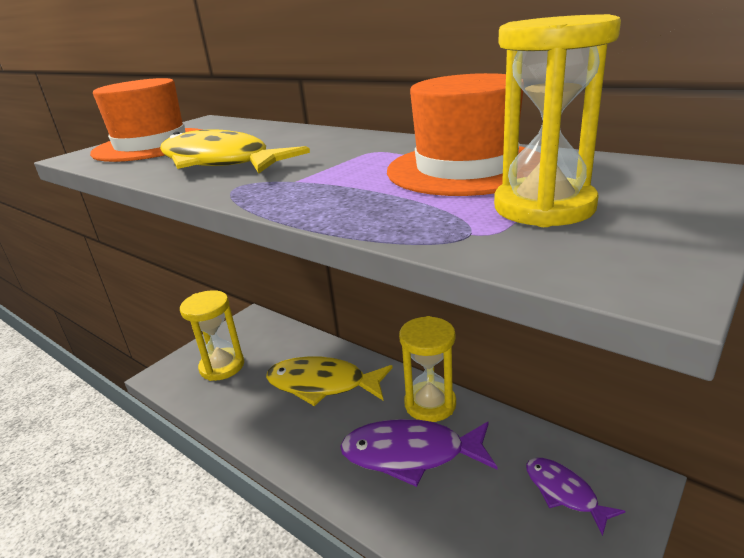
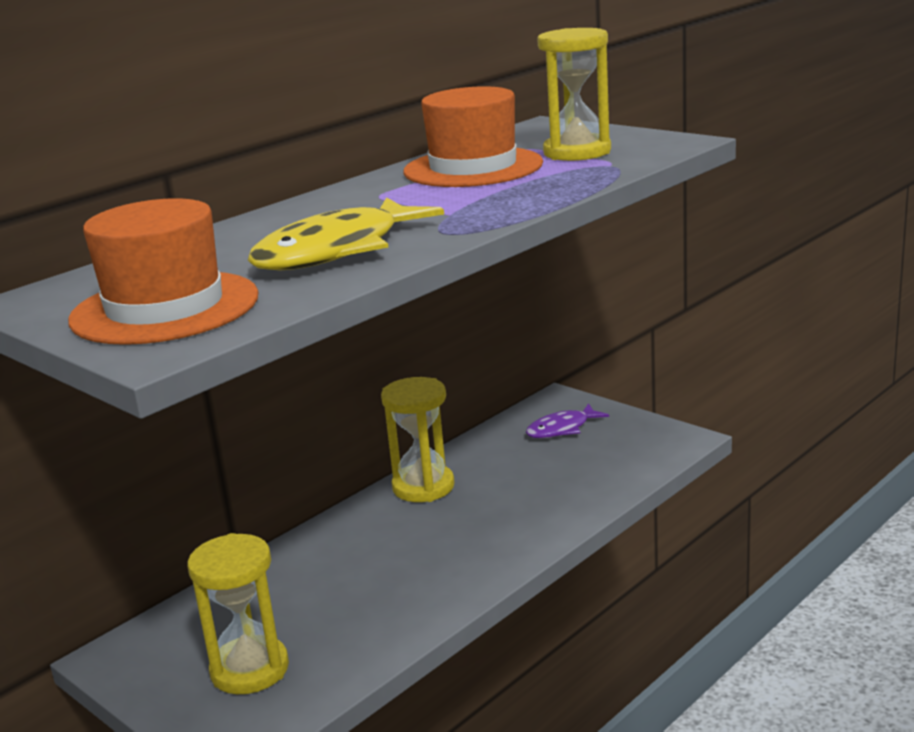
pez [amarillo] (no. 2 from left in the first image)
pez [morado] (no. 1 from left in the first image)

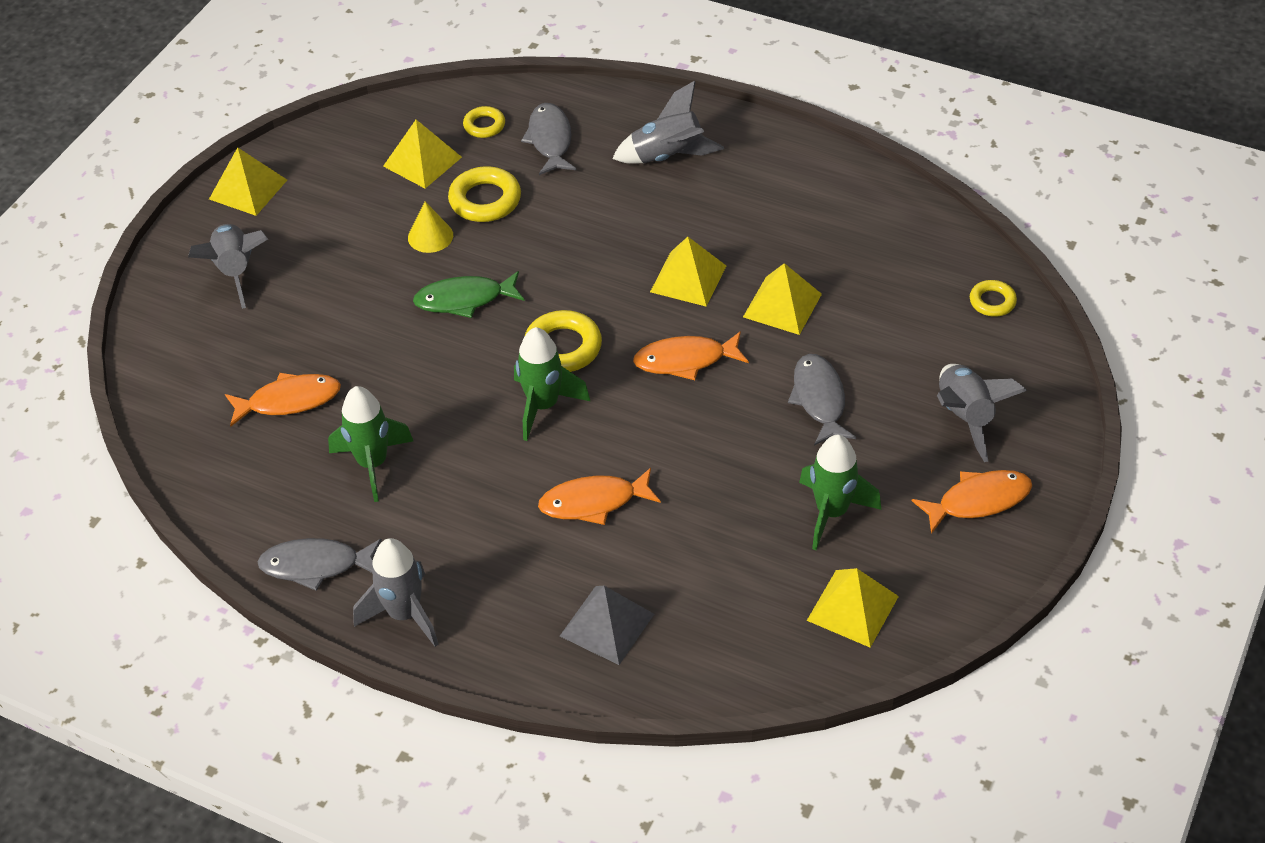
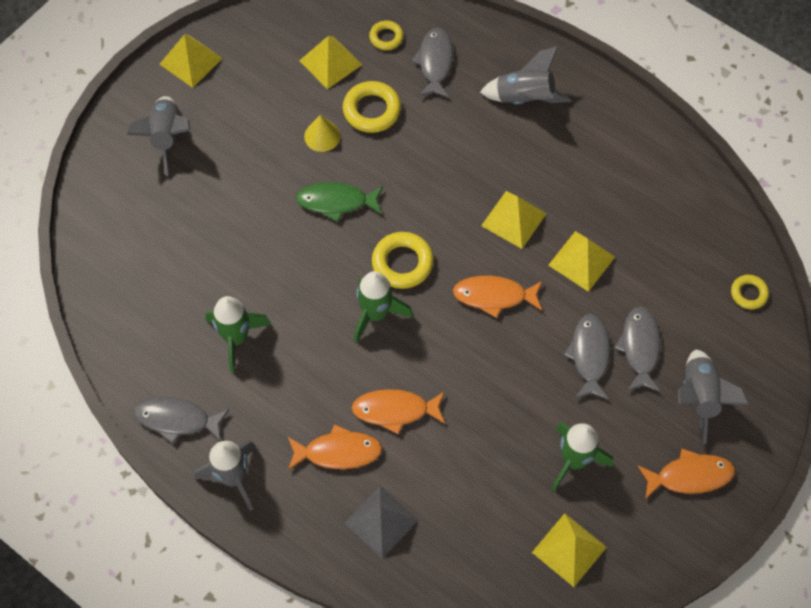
pez [naranja] (no. 1 from left)
pez [gris] (no. 4 from left)

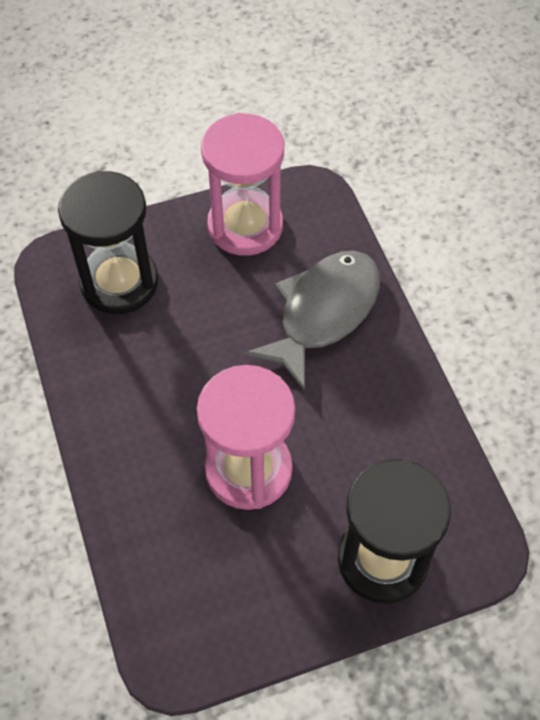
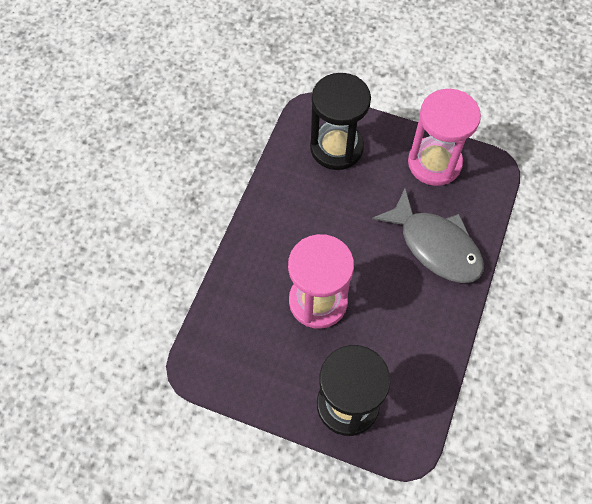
pez [gris]

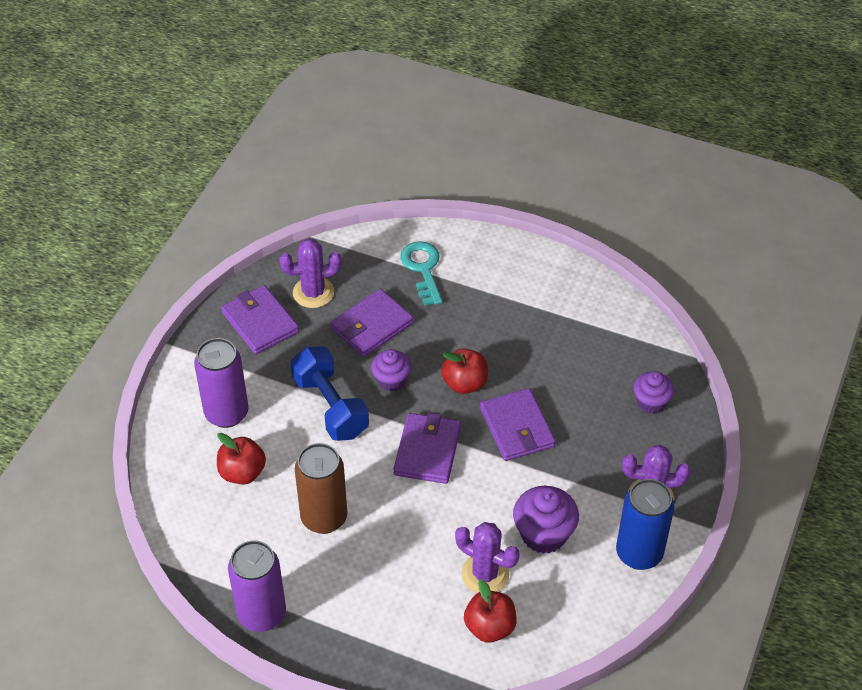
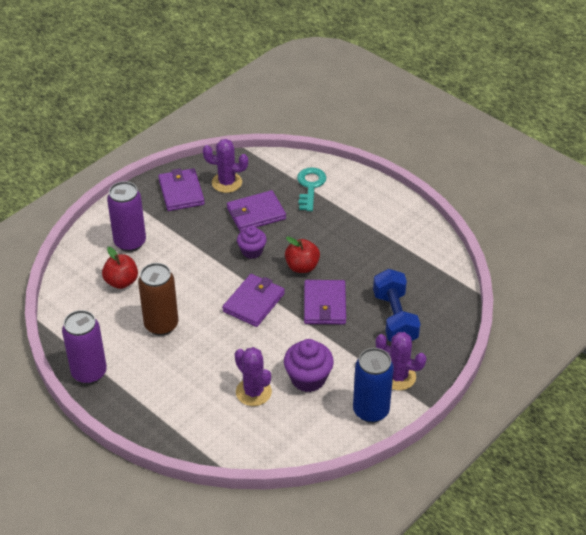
mancuerna [azul]
manzana [rojo] (no. 3 from left in the first image)
magdalena [morado] (no. 3 from left in the first image)

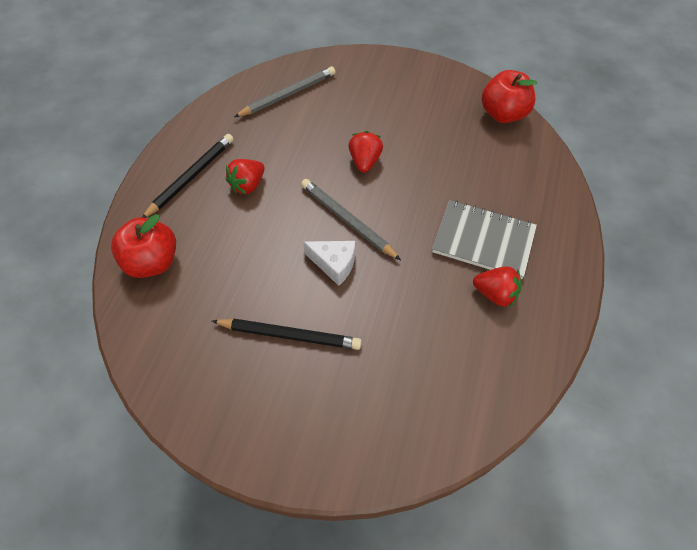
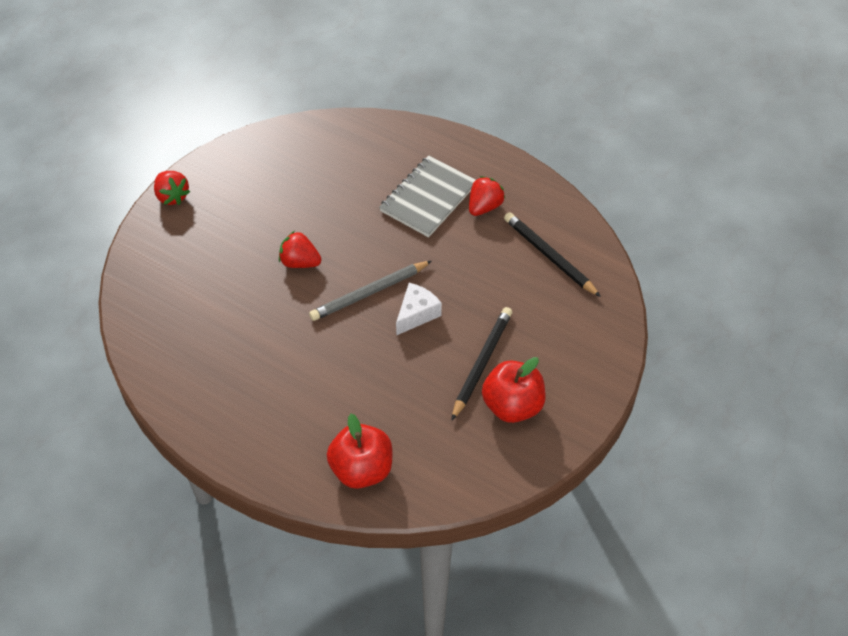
fresa [rojo] (no. 1 from left)
manzana [rojo] (no. 2 from left)
lápiz [negro] (no. 2 from left)
lápiz [gris] (no. 1 from left in the first image)

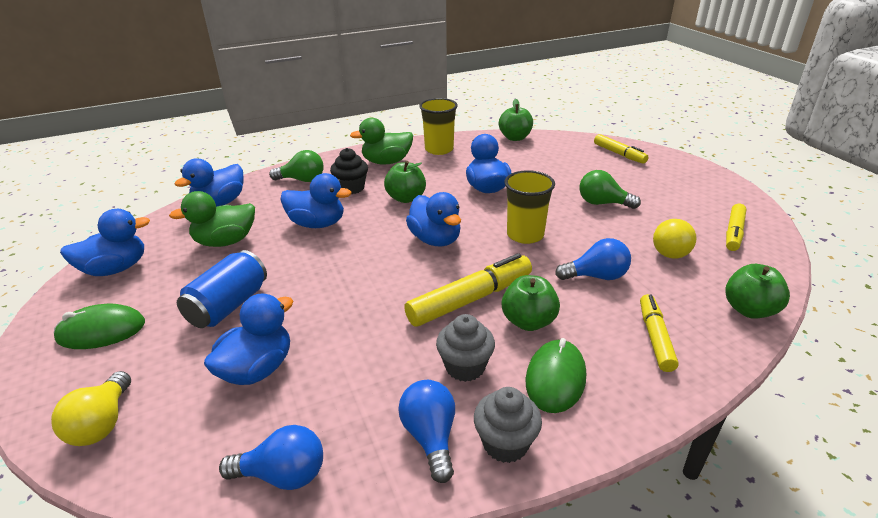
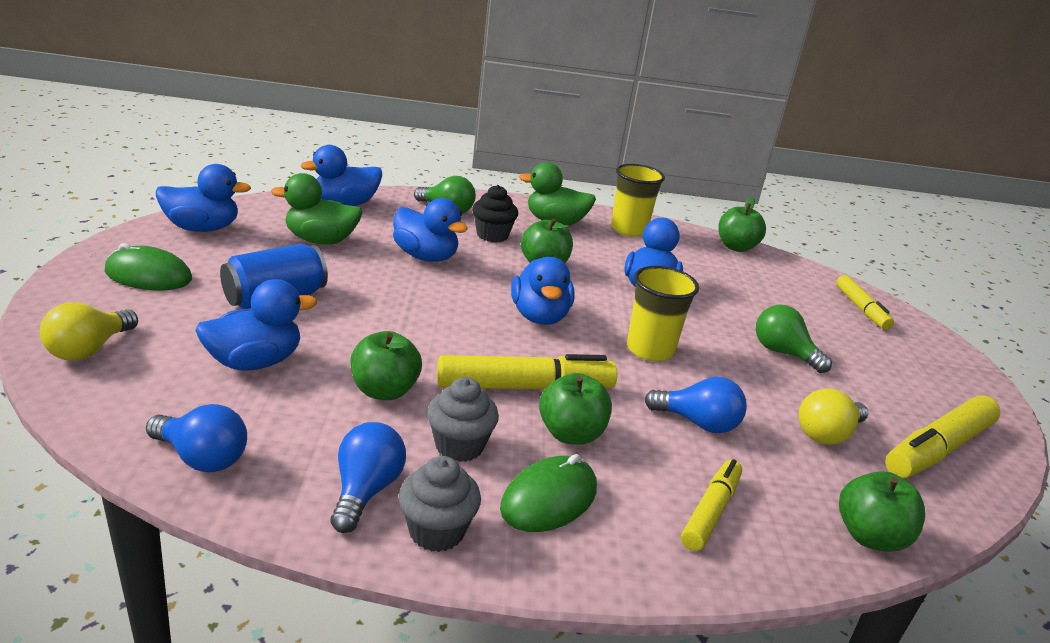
manzana [verde] (no. 1 from left)
rotulador [amarillo] (no. 4 from left)

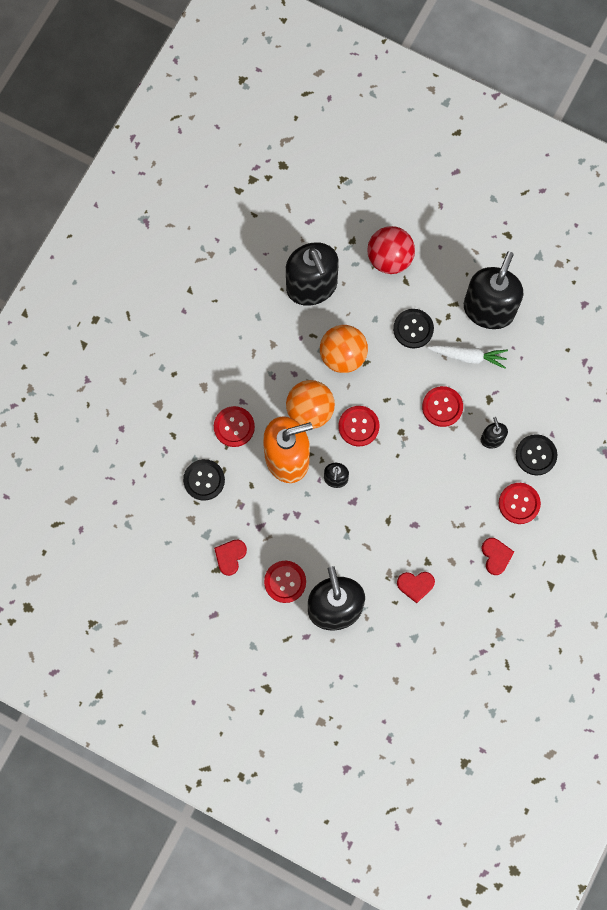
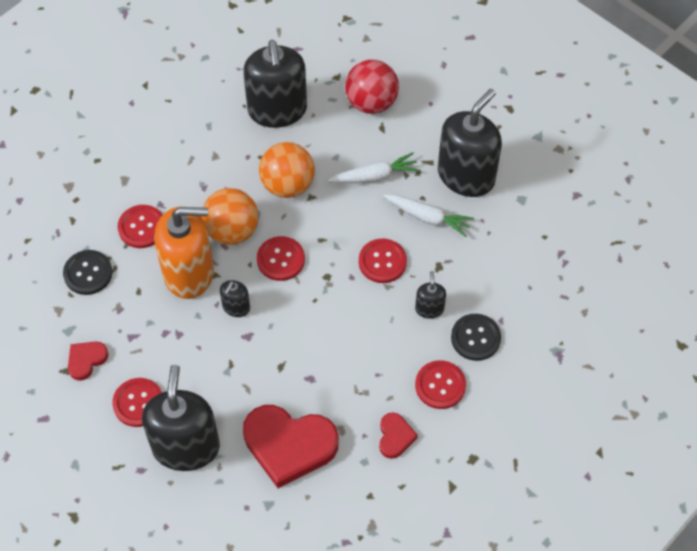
corazón [rojo] (no. 2 from left)
zanahoria [blanco] (no. 1 from left)

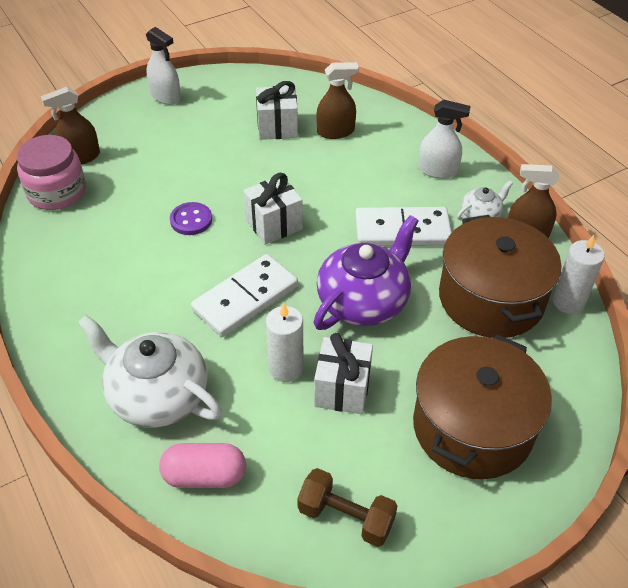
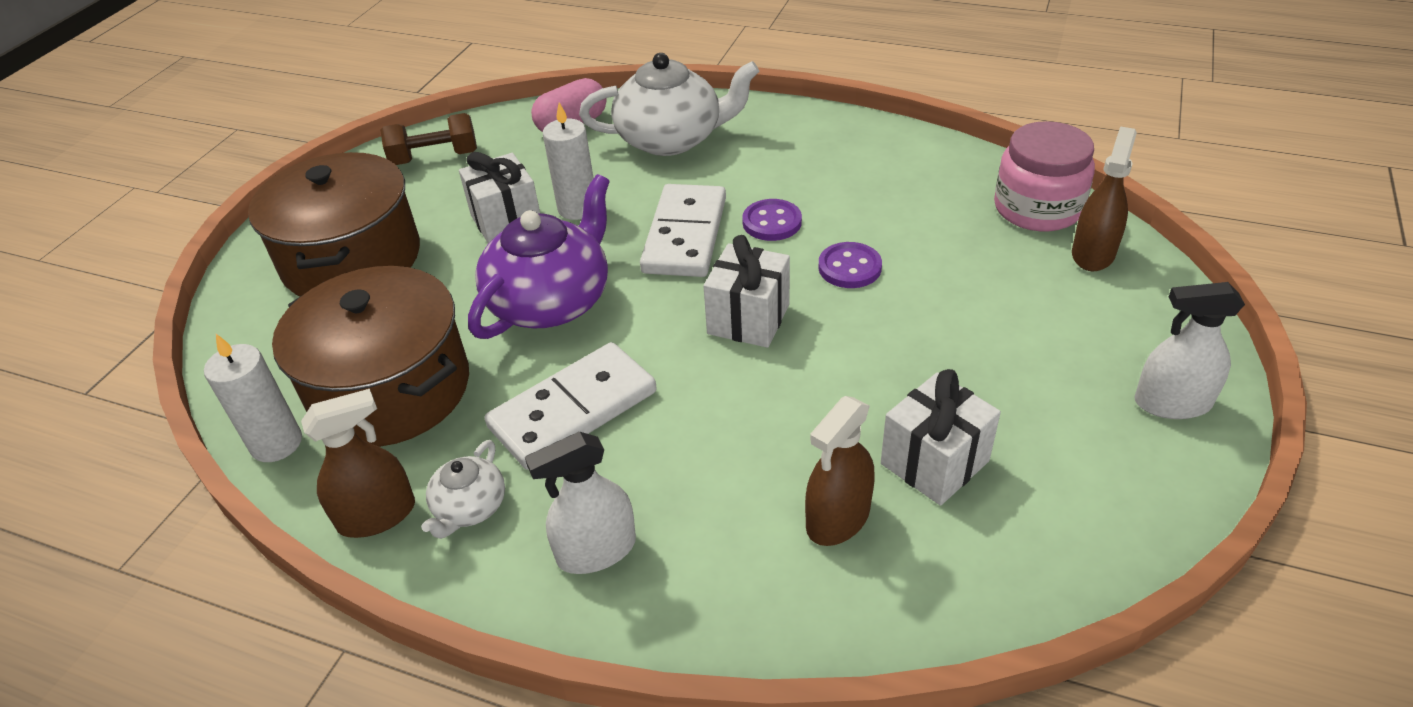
tetera [morado]
botón [morado] (no. 1 from left)

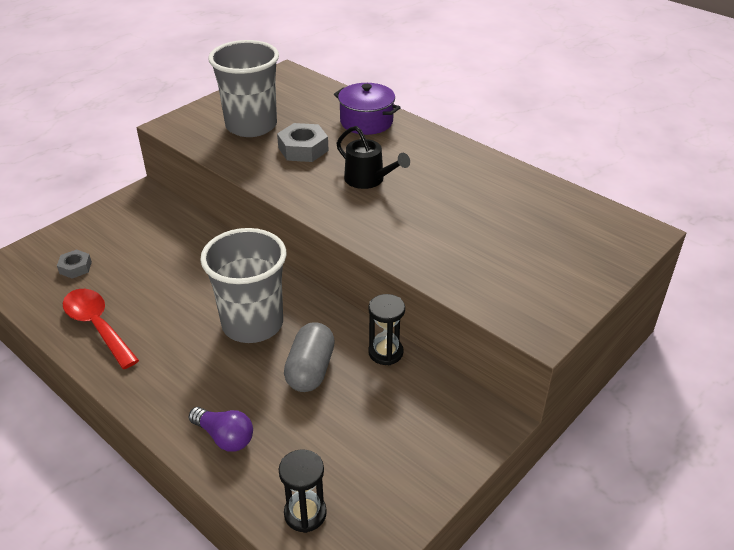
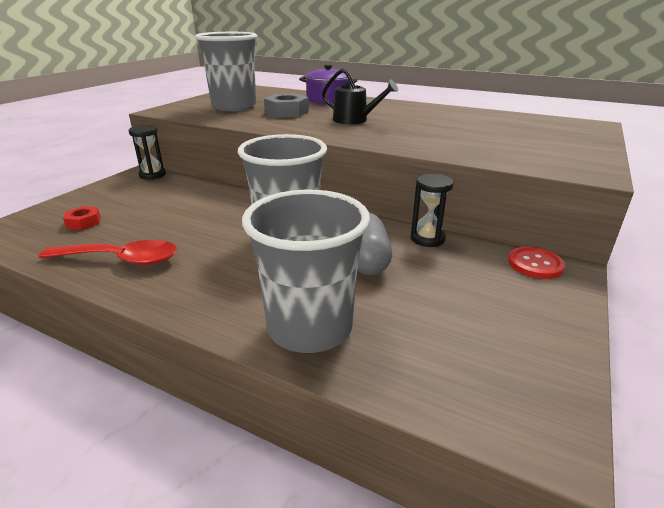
cuchara [rojo]
tuerca [rojo]
reloj de arena [negro] (no. 1 from left)
vaso [gris] (no. 3 from left)
botón [rojo]

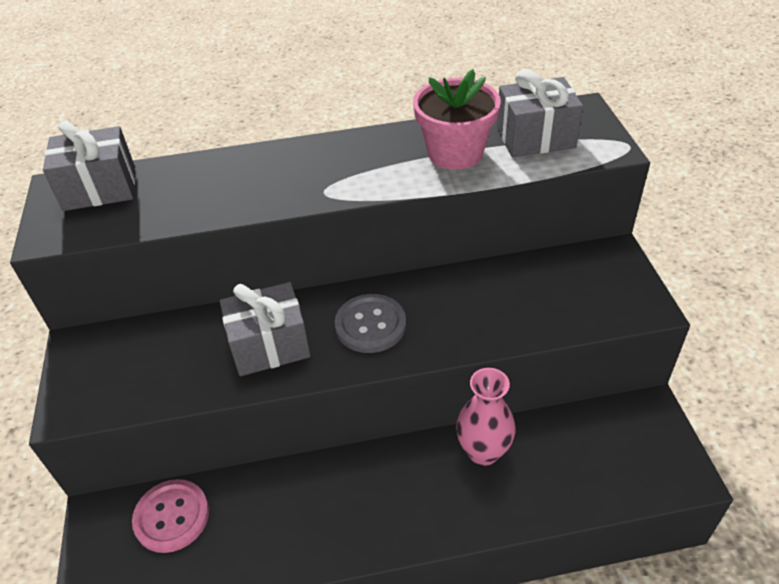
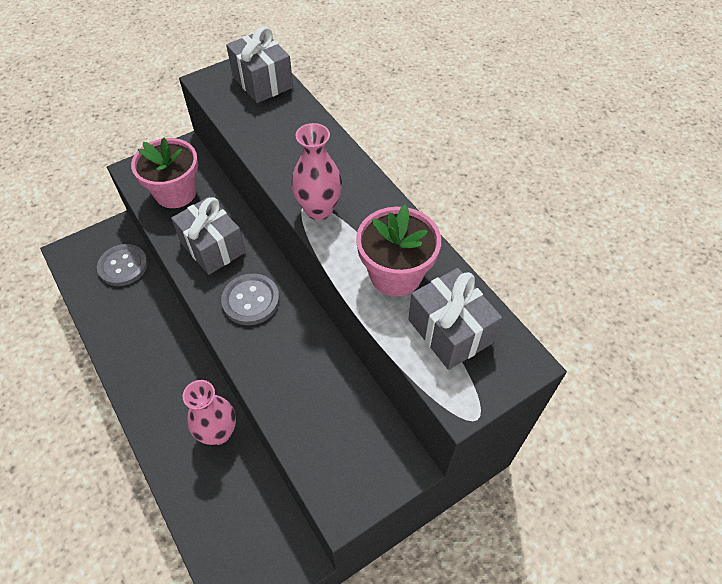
botón [gris] (no. 1 from left)
maceta [rosa] (no. 1 from left)
florero [rosa] (no. 2 from left)

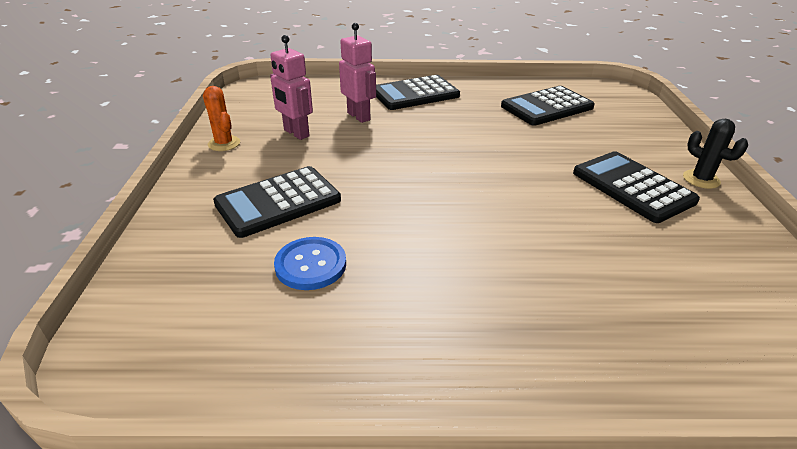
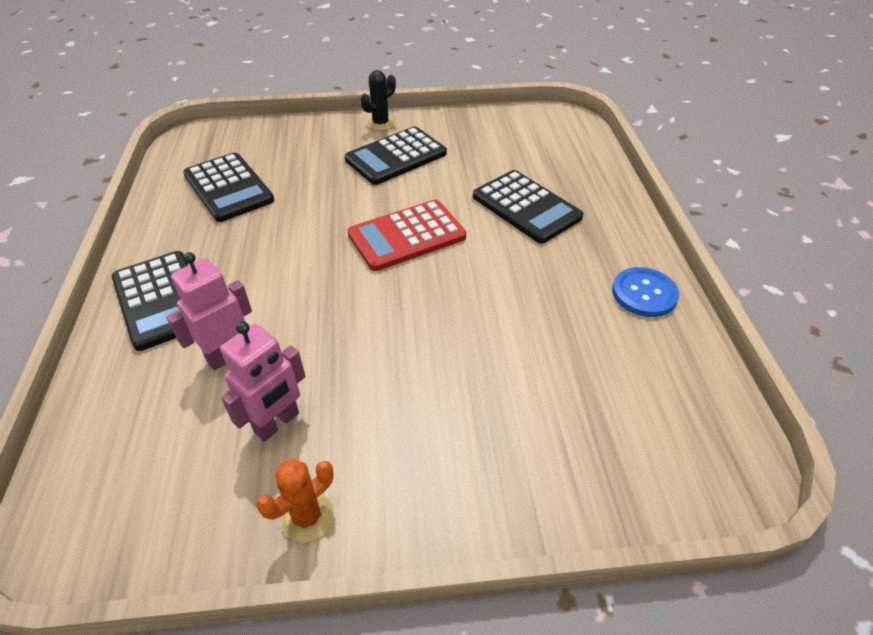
calculadora [rojo]
calculadora [negro] (no. 4 from left)
botón [azul]

